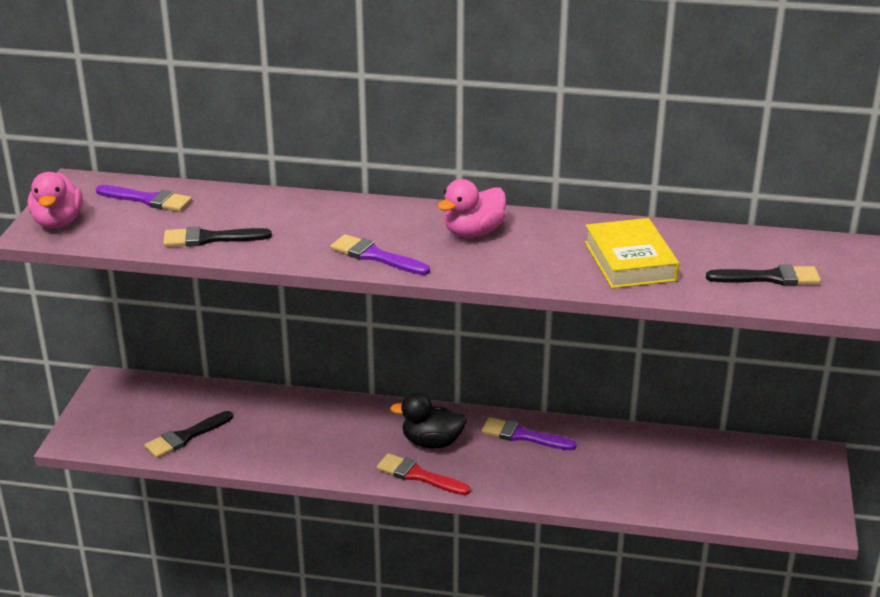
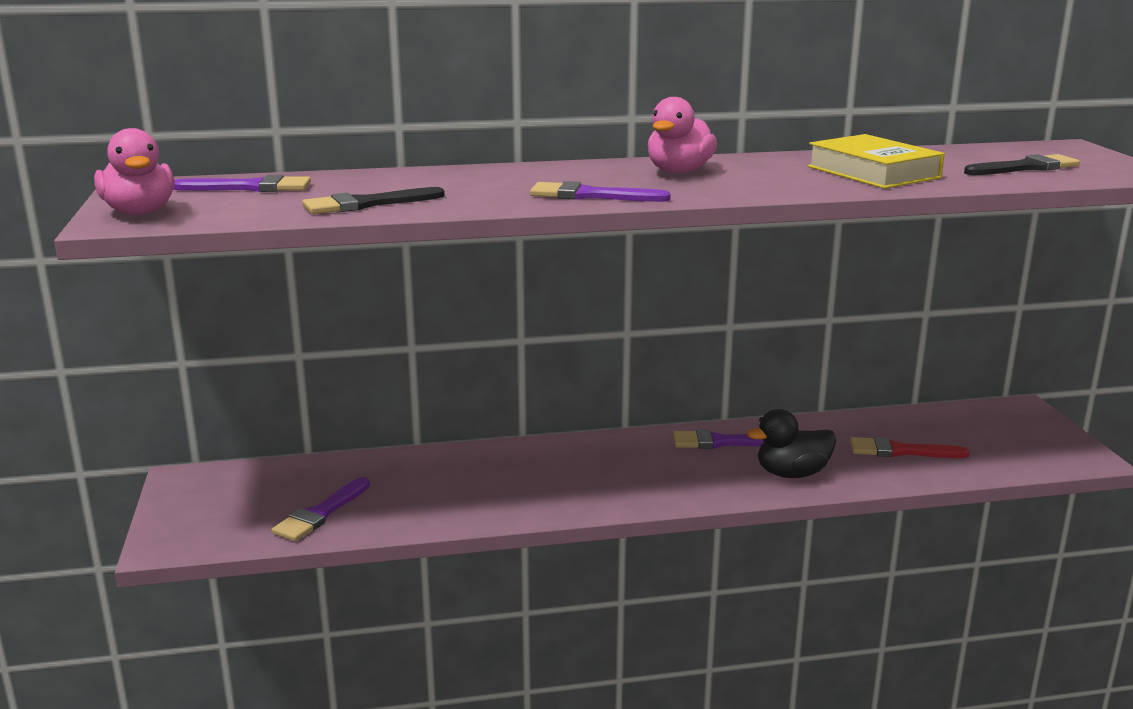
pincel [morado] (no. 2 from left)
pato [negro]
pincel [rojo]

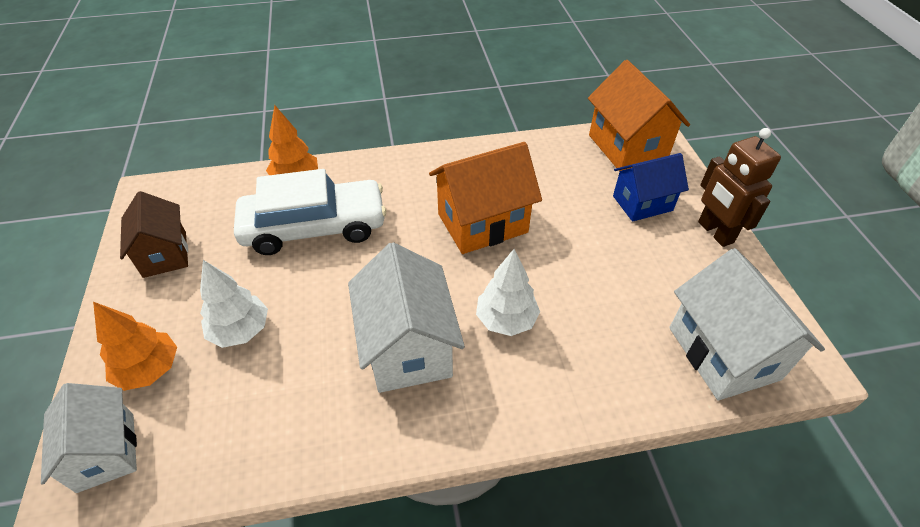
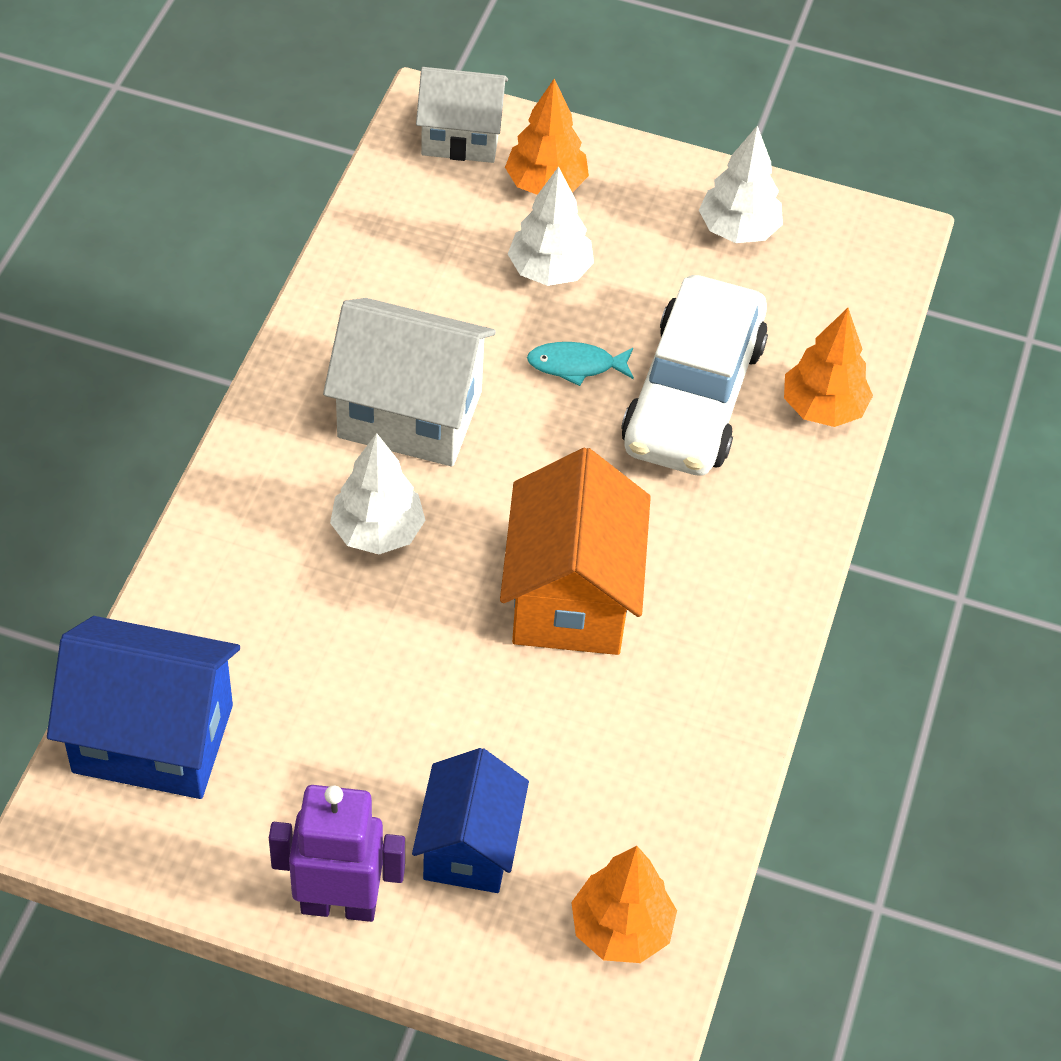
casa [azul] (no. 1 from left)
robot [morado]
pez [turquesa]
árbol [naranja] (no. 2 from left)
árbol [blanco] (no. 3 from left)

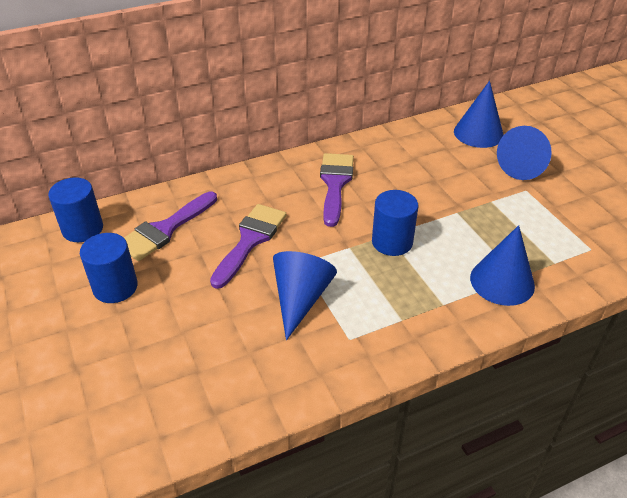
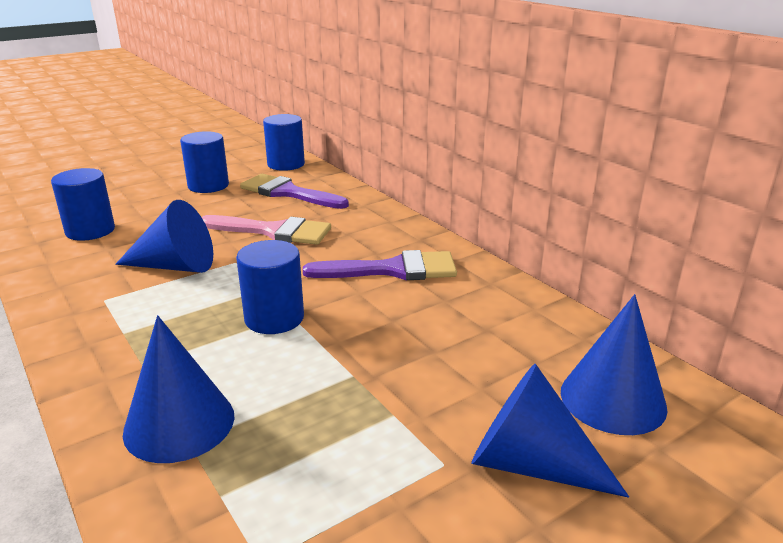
cilindro [azul] (no. 1 from left)
pincel [rosa]

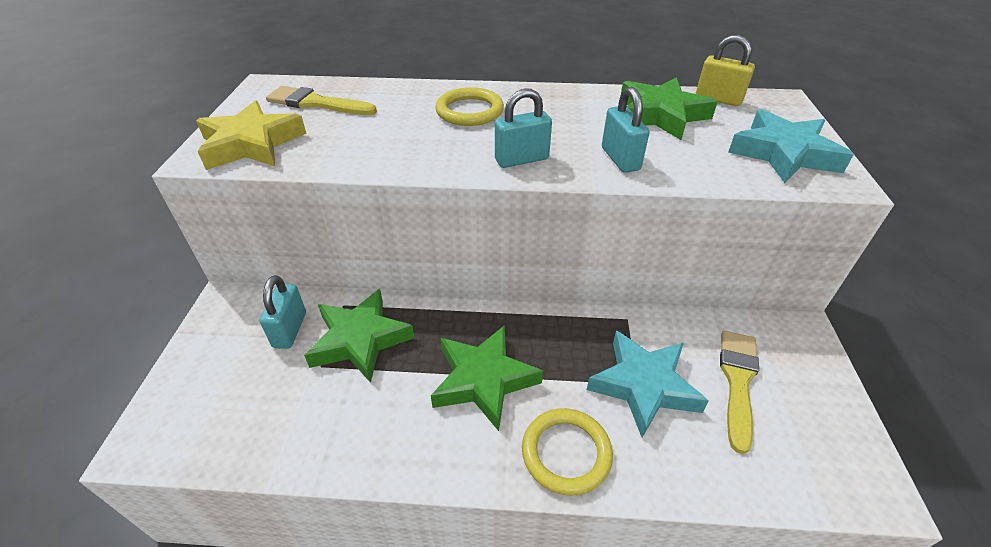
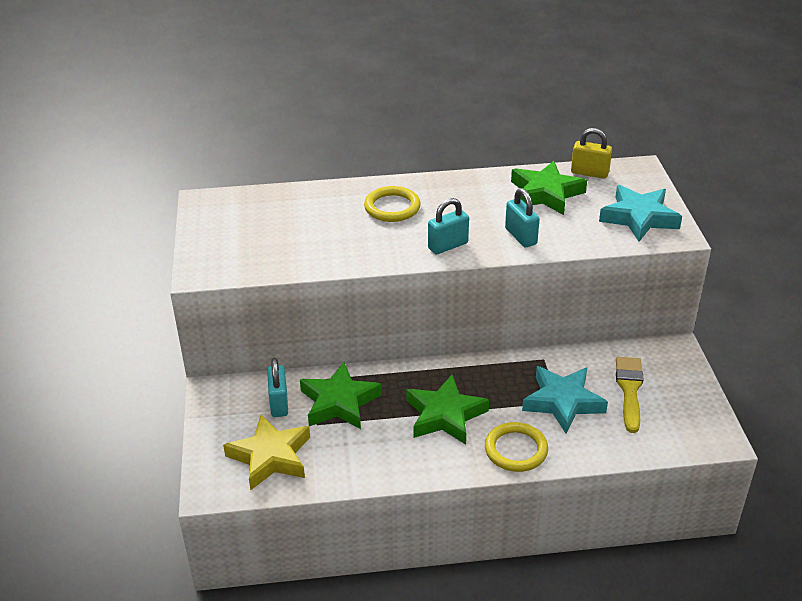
estrella [amarillo]
pincel [amarillo] (no. 1 from left in the first image)

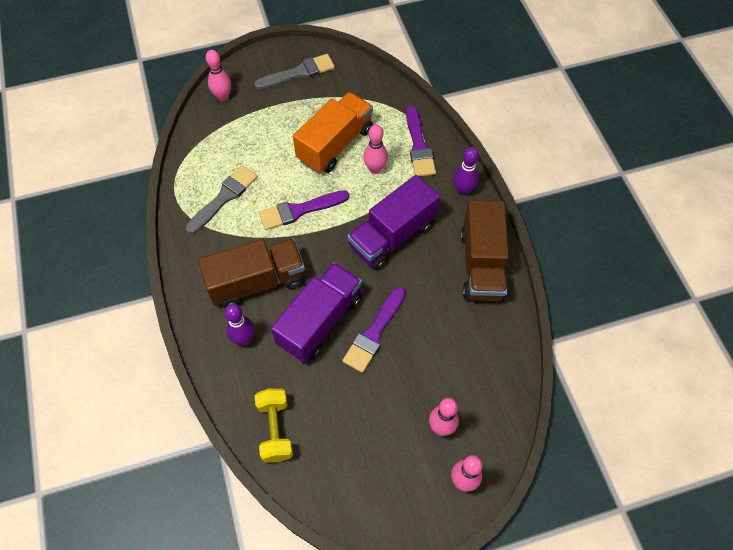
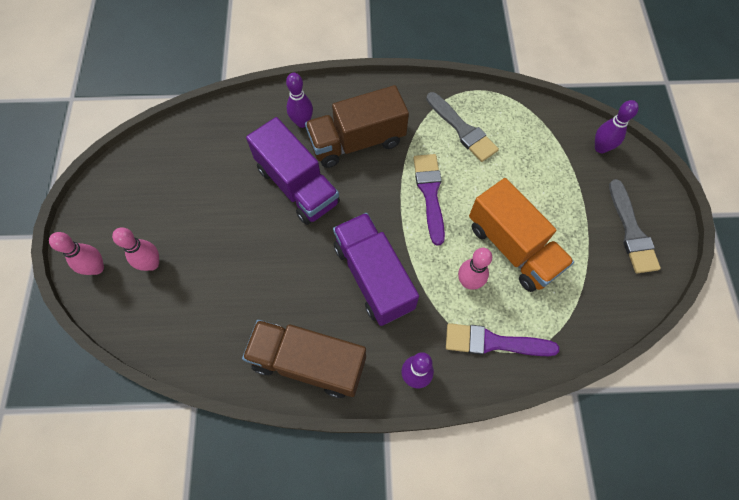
camión [marrón] (no. 2 from left)
bolo [morado] (no. 3 from left)
mancuerna [amarillo]
pincel [morado] (no. 2 from left in the first image)

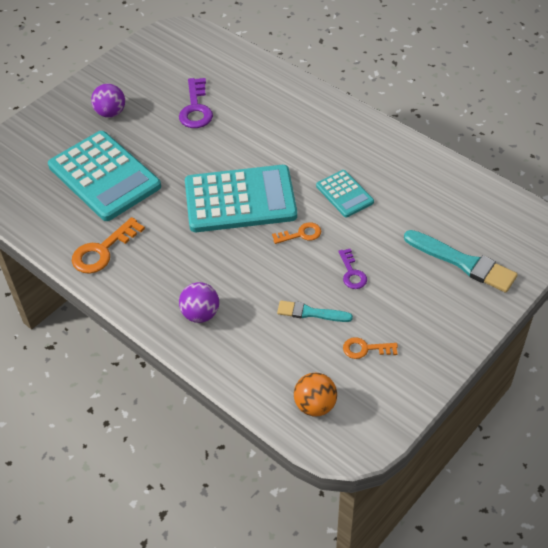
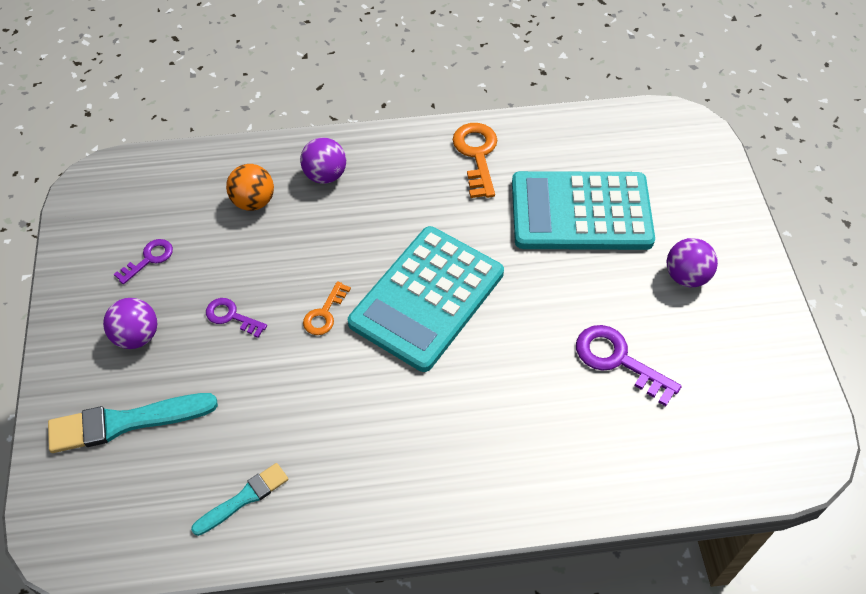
pelota [morado] (no. 1 from left)
llave [morado] (no. 1 from left)
pincel [turquesa] (no. 2 from left)
pelota [naranja]
calculadora [turquesa] (no. 3 from left in the first image)

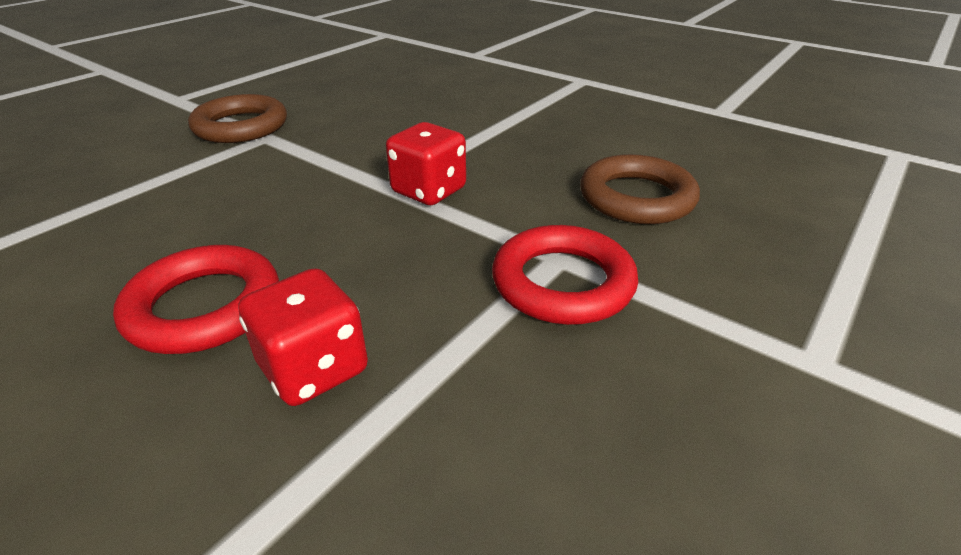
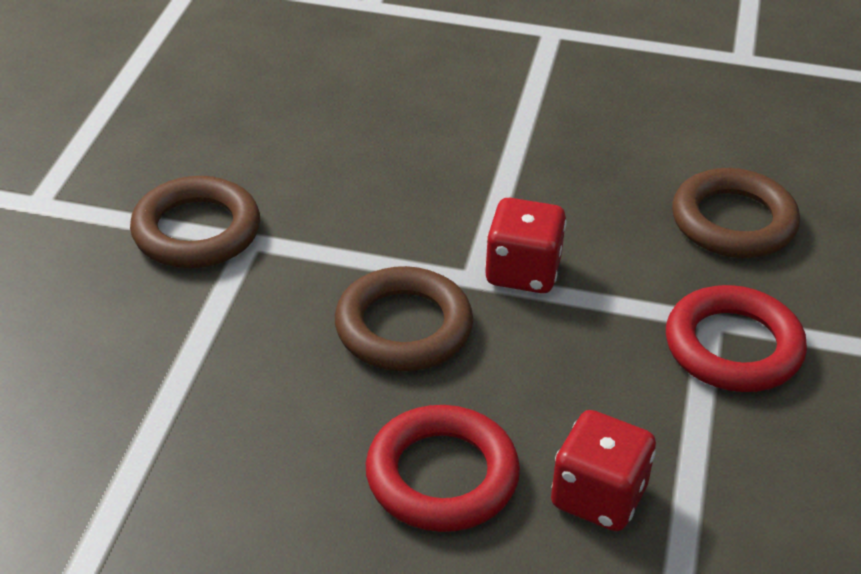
anillo [marrón] (no. 2 from left)

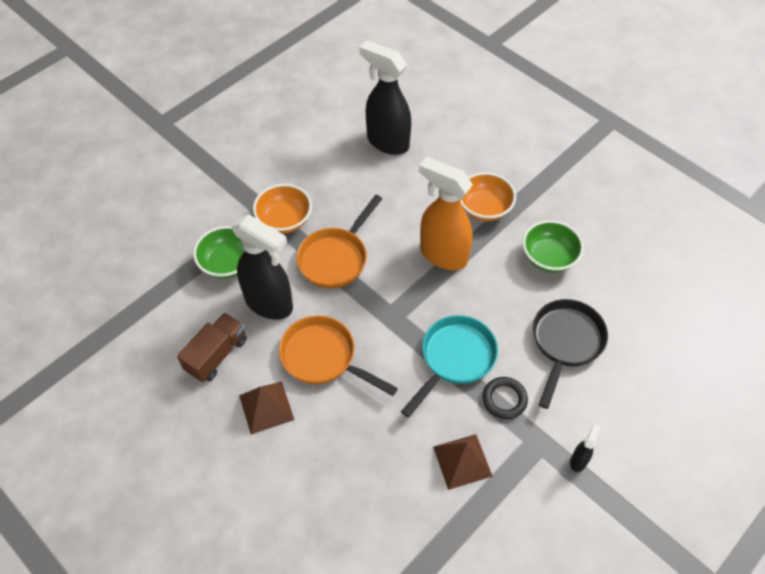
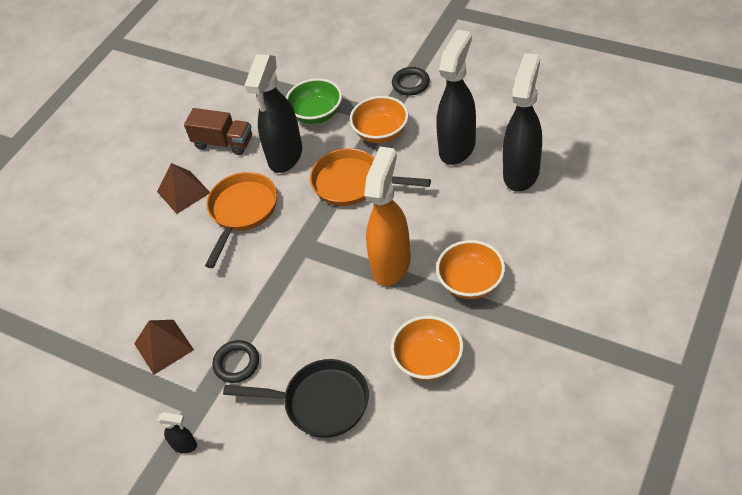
cuenco [naranja] (no. 2 from left)
anillo [negro] (no. 2 from left)
pulverizador [negro] (no. 3 from left)
sartén [turquesa]

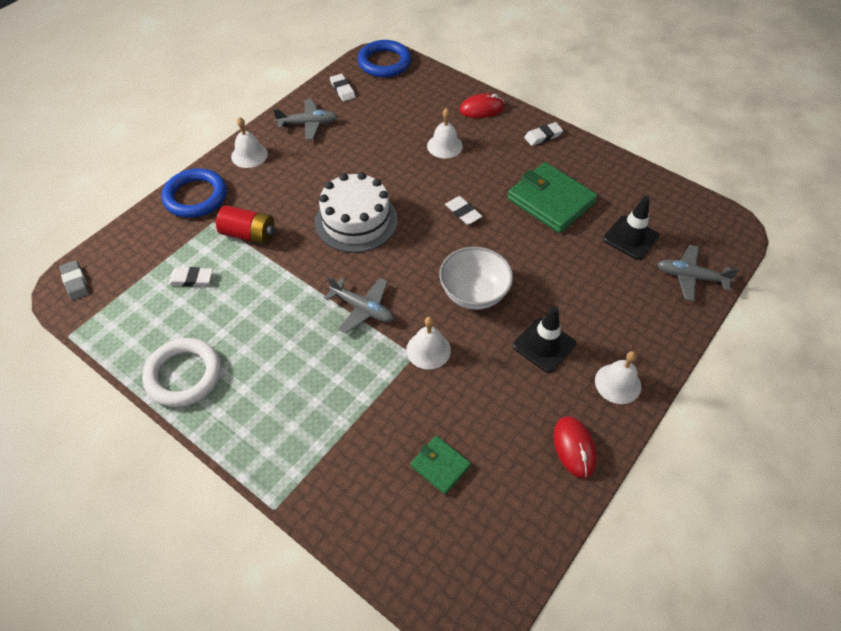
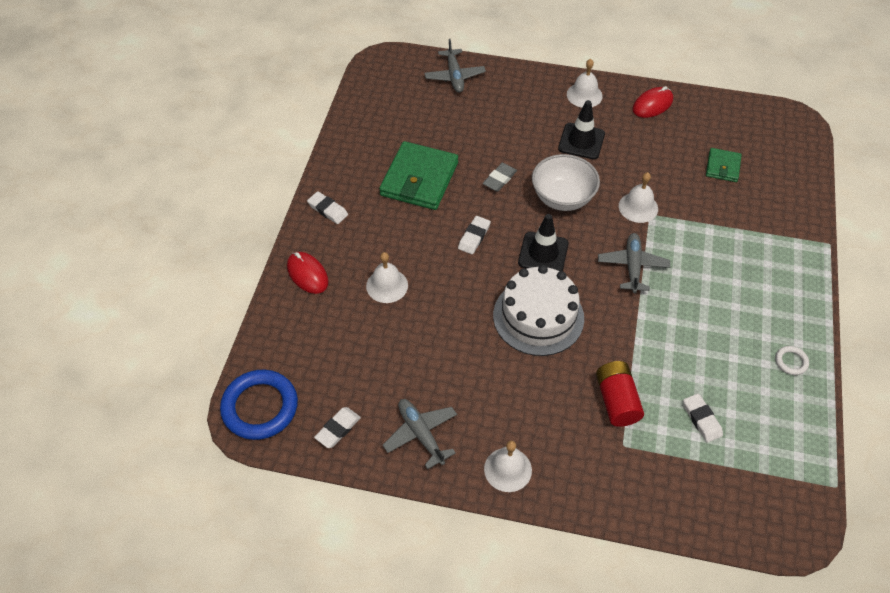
goma de borrar [gris]
cono de tráfico [negro] (no. 1 from left)
anillo [blanco]
anillo [azul] (no. 1 from left in the first image)

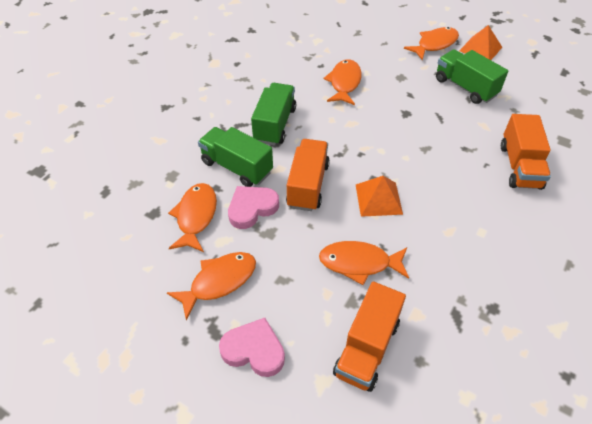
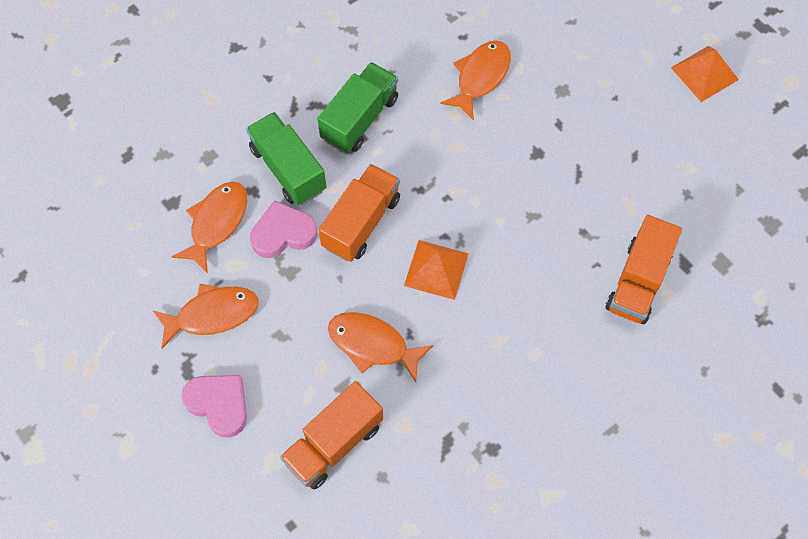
pez [naranja] (no. 5 from left in the first image)
camión [verde] (no. 3 from left in the first image)

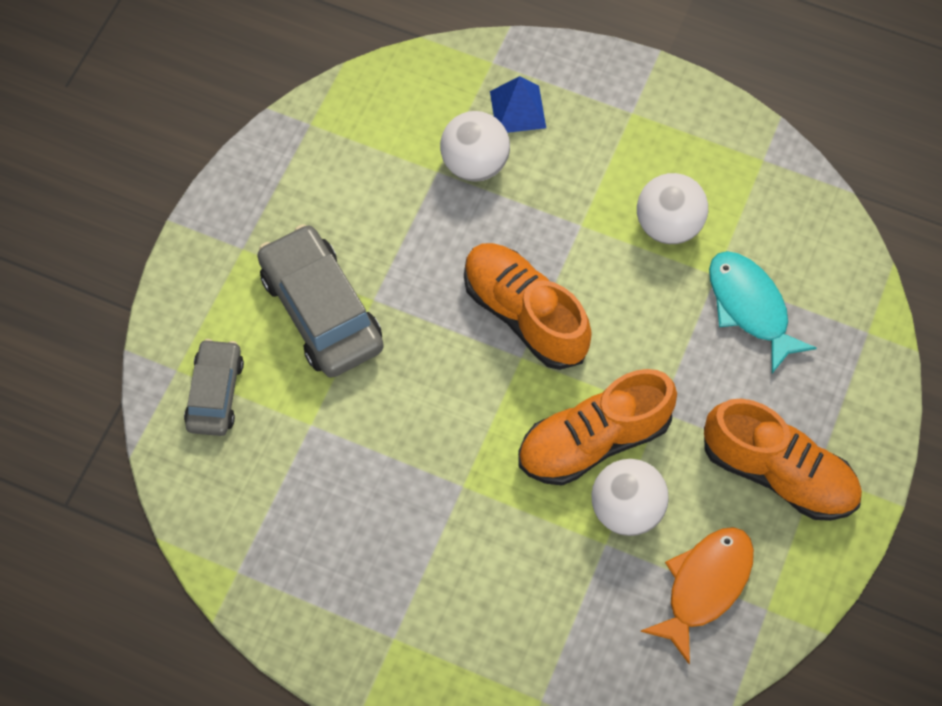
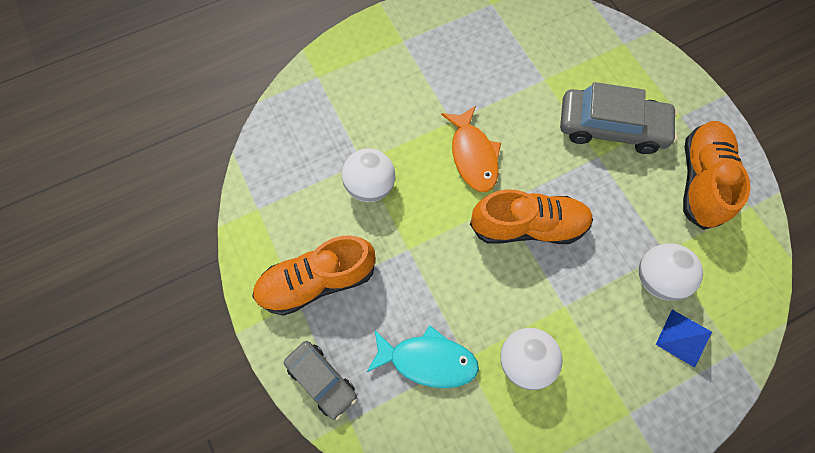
coche [gris] (no. 1 from left)
pez [naranja]
zapato [naranja] (no. 3 from left)

